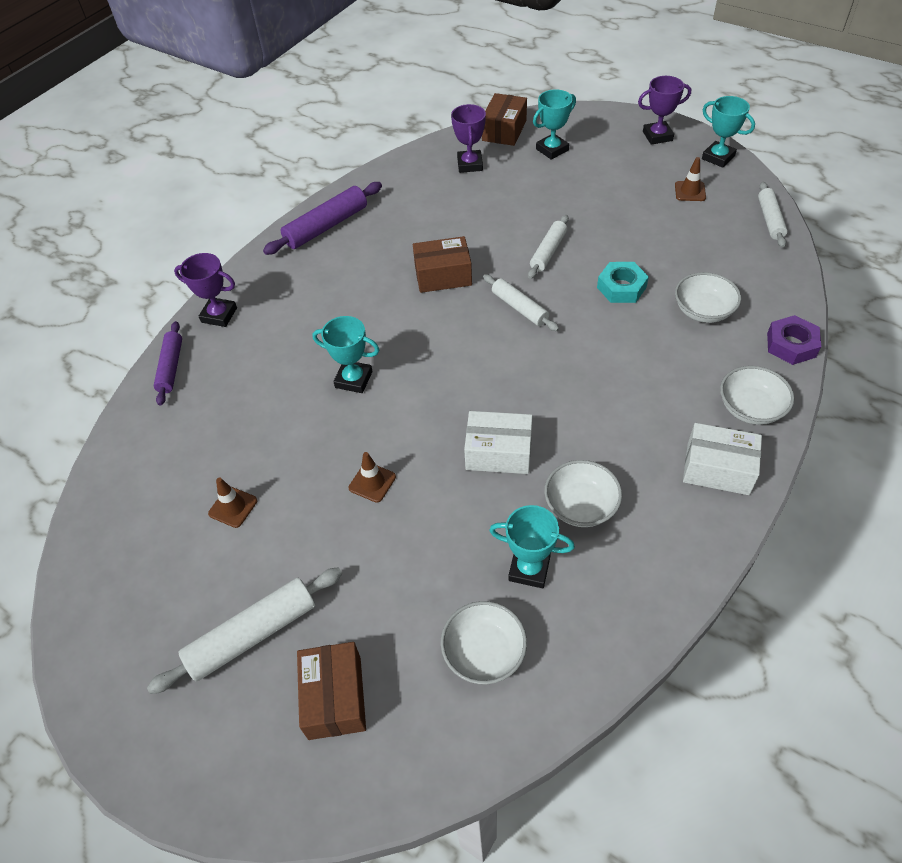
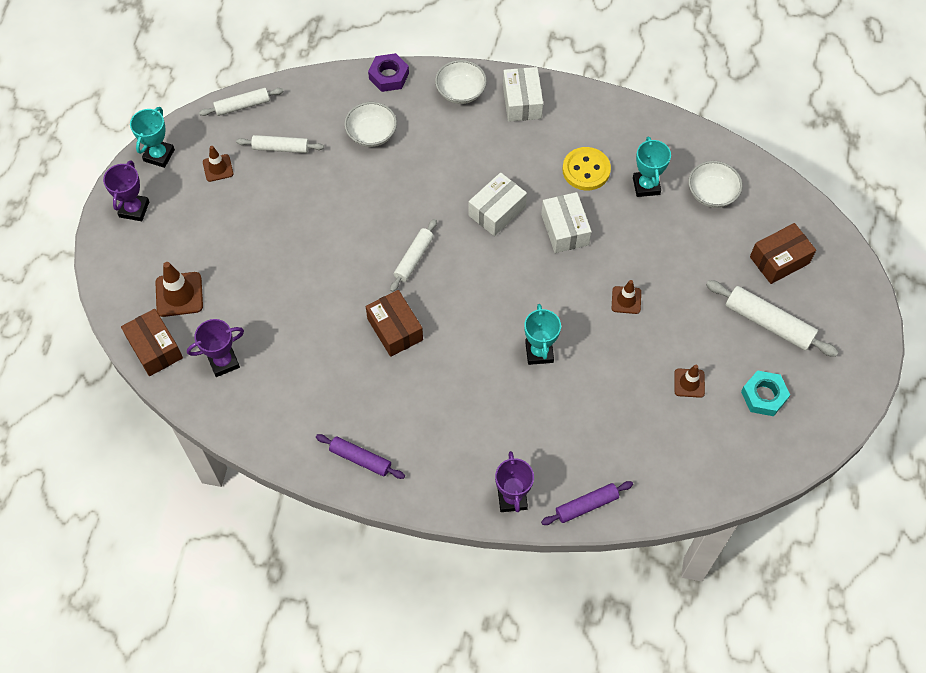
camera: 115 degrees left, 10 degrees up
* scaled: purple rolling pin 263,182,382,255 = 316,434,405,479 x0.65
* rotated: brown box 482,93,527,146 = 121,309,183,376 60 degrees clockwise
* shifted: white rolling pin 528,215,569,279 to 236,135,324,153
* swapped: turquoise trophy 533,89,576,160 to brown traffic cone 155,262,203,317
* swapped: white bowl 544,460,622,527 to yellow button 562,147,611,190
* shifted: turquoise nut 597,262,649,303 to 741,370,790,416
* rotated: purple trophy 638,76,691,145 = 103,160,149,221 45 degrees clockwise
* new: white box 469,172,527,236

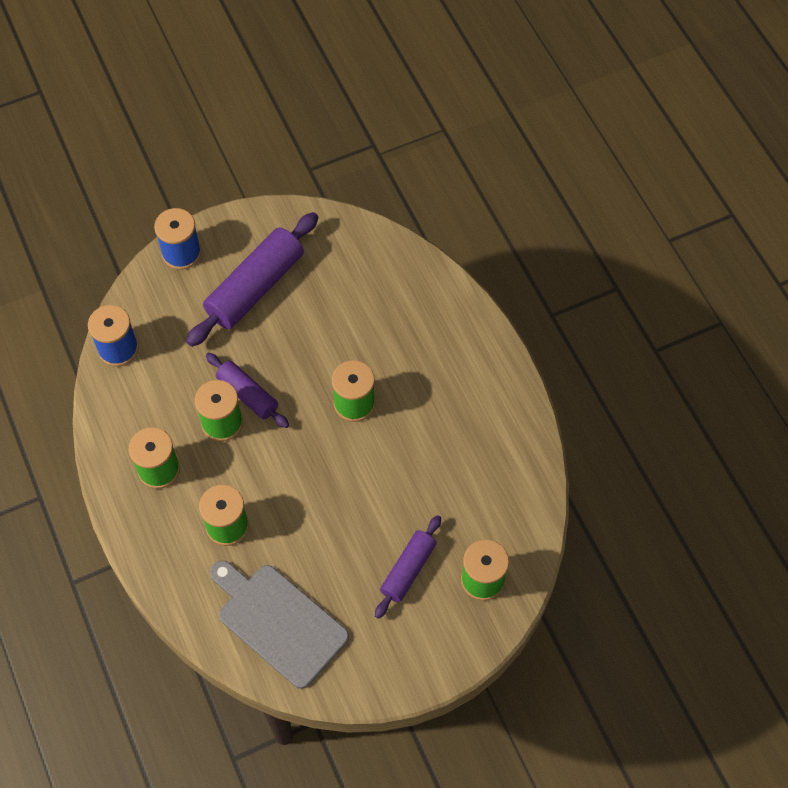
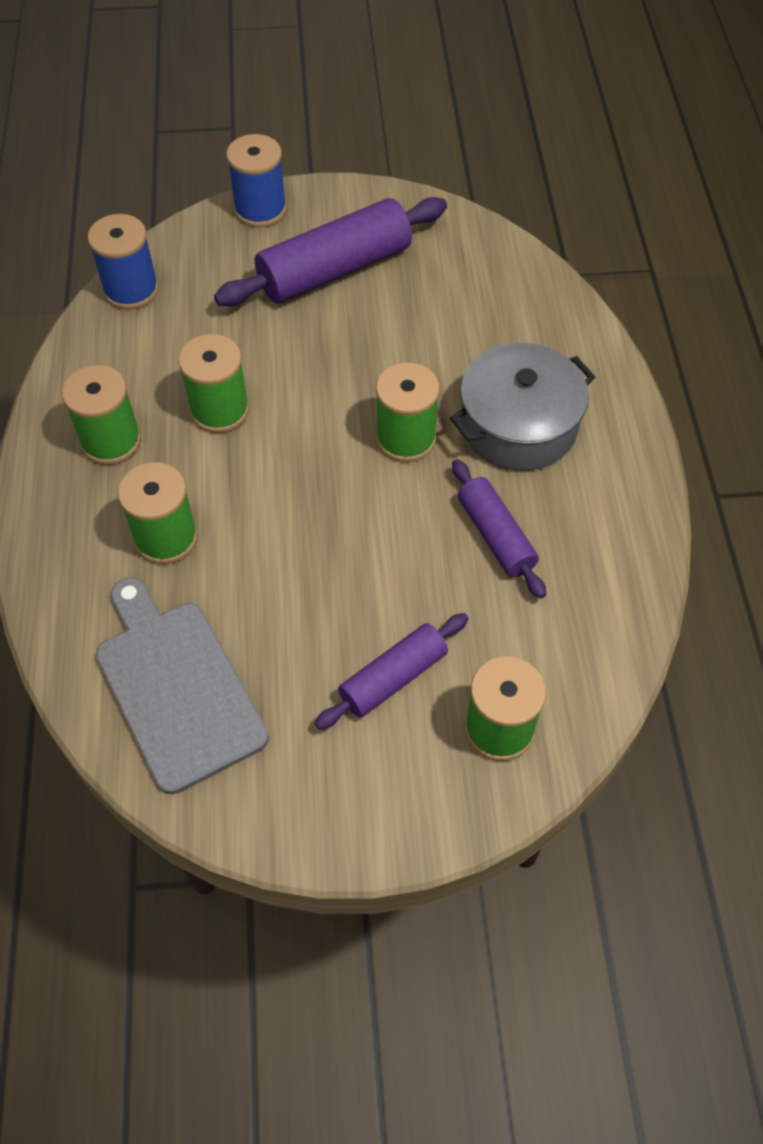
camera: 20 degrees right, 5 degrees down
* shifted: purple rolling pin 206,353,289,428 to 452,459,546,599
* new: grey pot 450,343,595,471

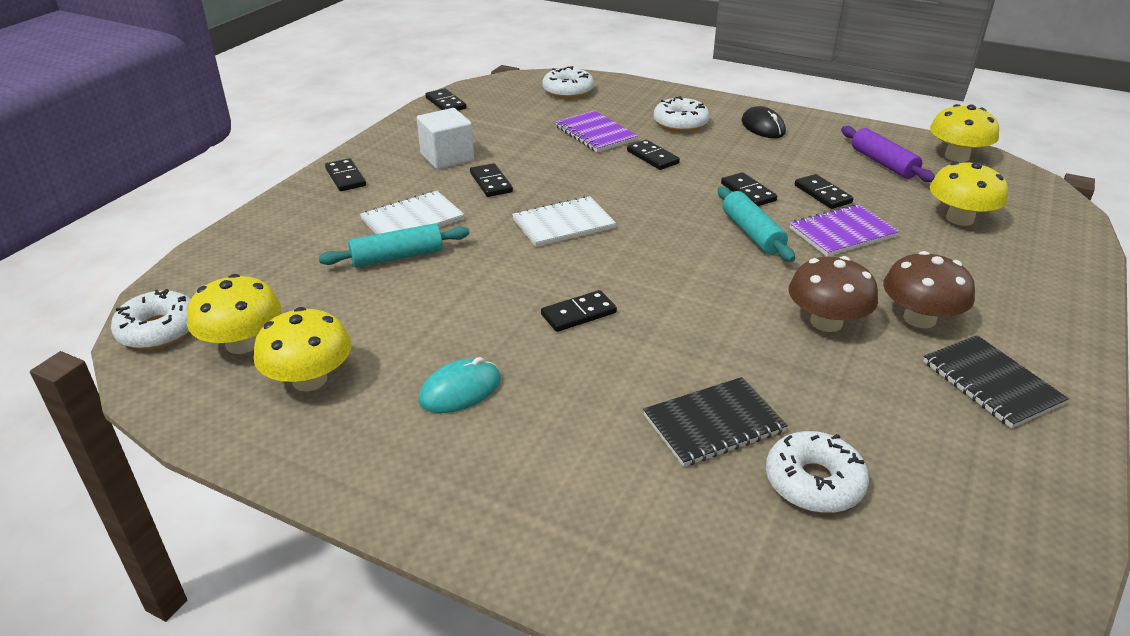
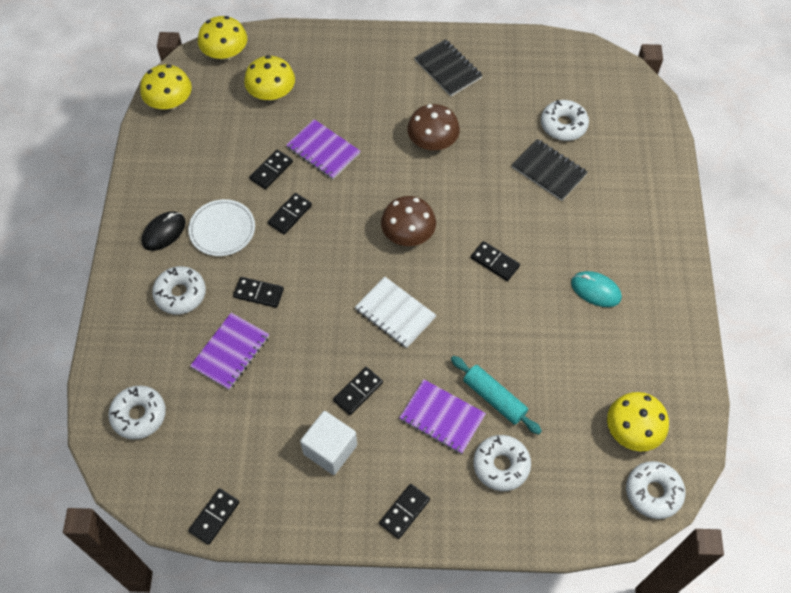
camera: 115 degrees left, 25 degrees up
* shifted: yellow mushroom 254,307,351,391 to 198,16,247,61
* repainted: white notebook 360,190,464,234 to purple notebook 399,379,486,454
* rotated: black domino 627,140,680,170 = 233,277,284,308 75 degrees clockwise
* gone: turquoise rolling pin 718,187,795,262
* gone: purple rolling pin 841,126,935,182
* shifted: brown mushroom 883,251,975,328 to 381,196,436,246
* rotated: black notebook 923,335,1069,428 = 414,39,483,96 75 degrees counterclockwise
* new: white plate 188,199,255,256
* new: white donut 473,435,531,491

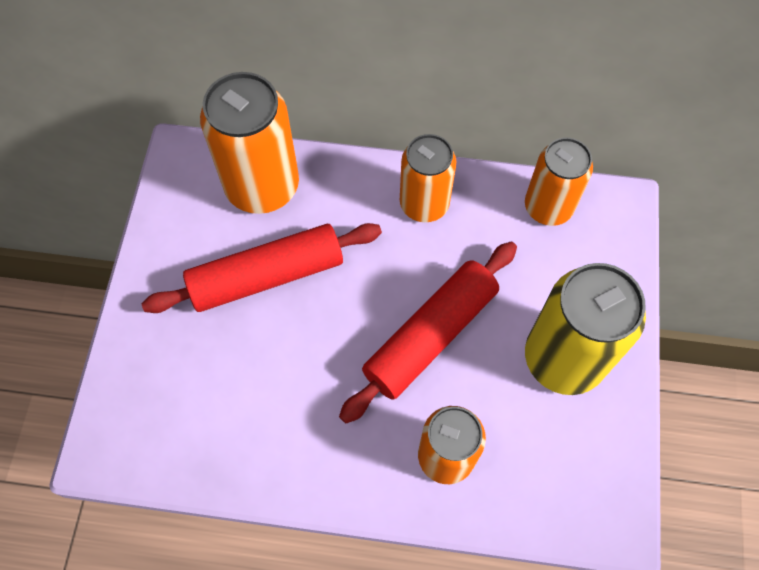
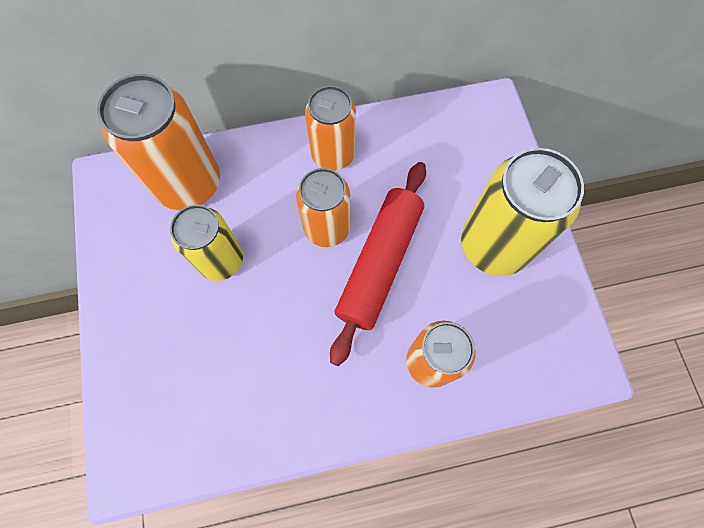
camera: 20 degrees left, 5 degrees up
* swapped: red rolling pin 142,223,382,313 to yellow can 170,205,243,281
* shifted: orange can 525,137,593,226 to 296,168,350,247

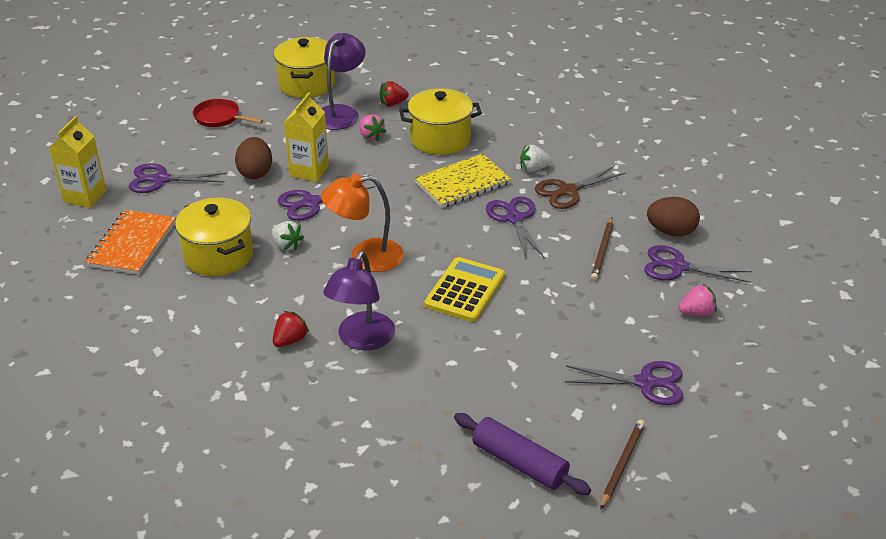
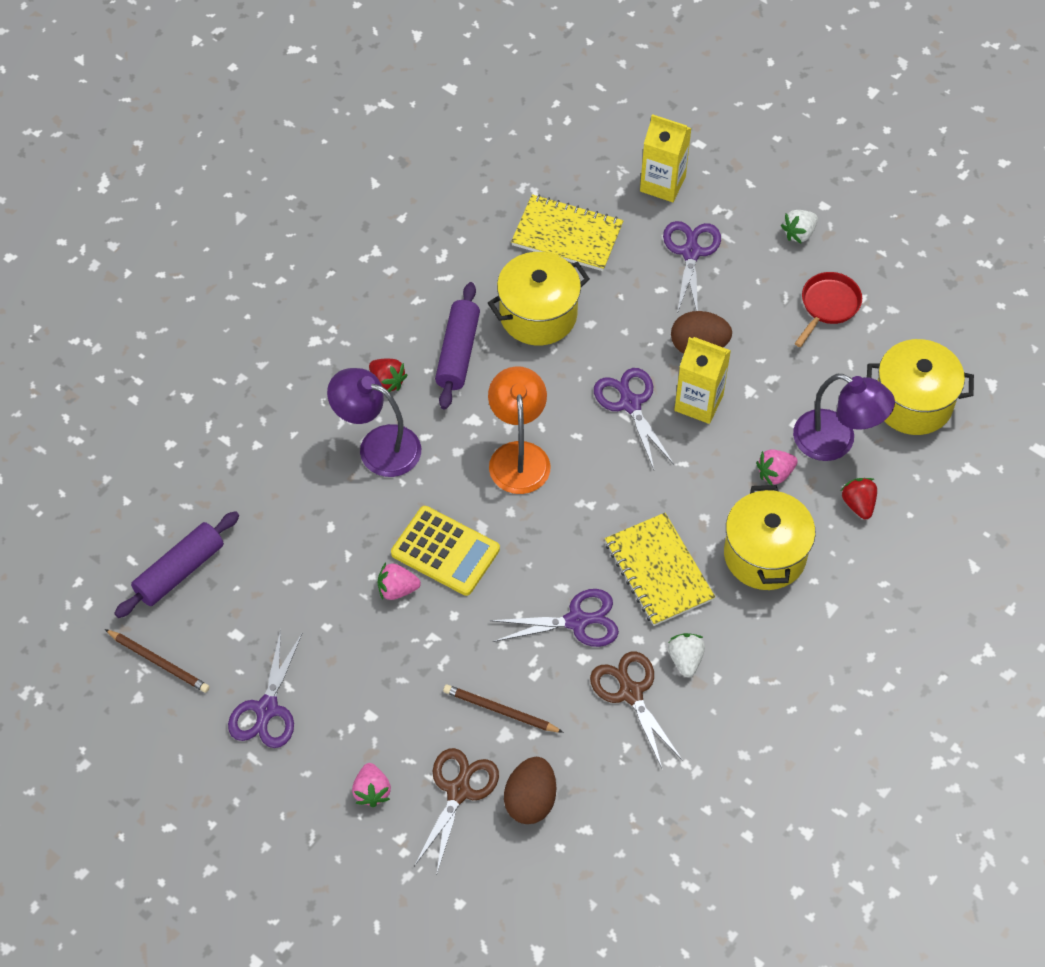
camera: 95 degrees right, 20 degrees up
* repainted: orange notebook 85,210,176,275 to yellow notebook 511,194,623,271
* shifted: white strawberry 272,221,304,250 to 781,210,818,244
* repainted: purple scissors 644,245,752,283 to brown scissors 414,748,499,876
* new: pink strawberry 377,563,421,600
* new: purple rolling pin 435,282,480,410

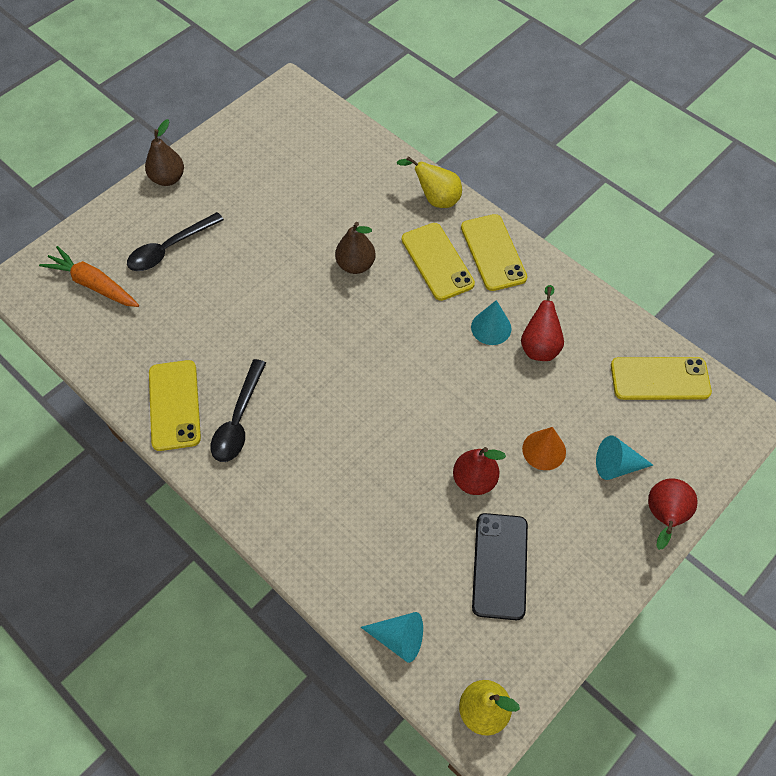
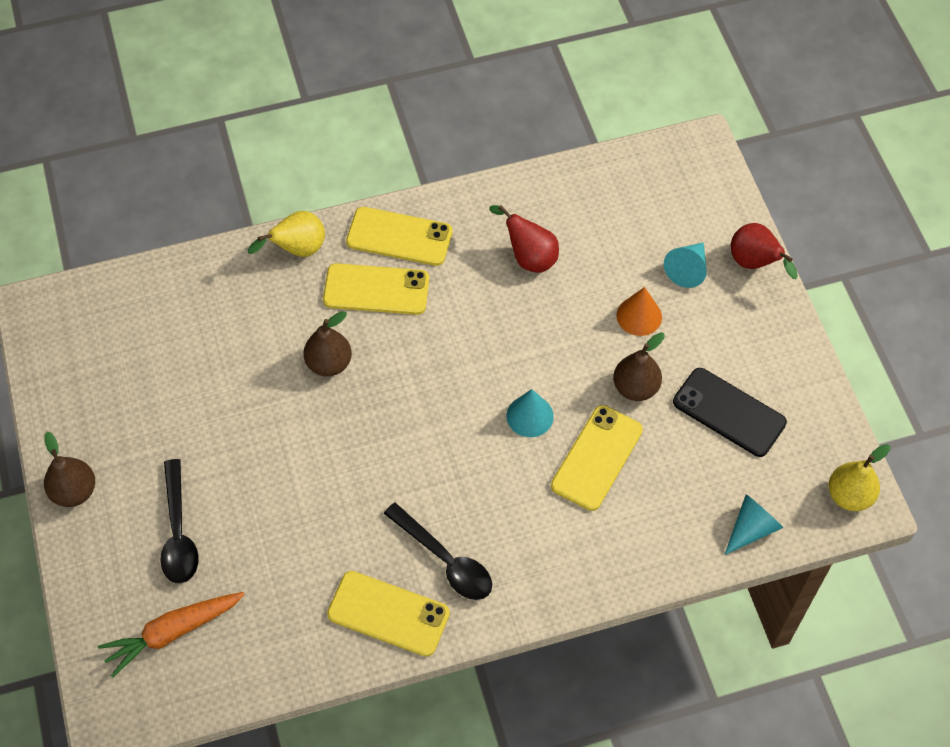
camera: 60 degrees left, 0 degrees up
* repainted: red pear 453,447,506,495 to brown pear 613,332,665,401
* shifted: turquoise cone 471,300,512,345 to 507,389,554,437
* shifted: yellow phone 611,357,712,400 to 551,405,643,511

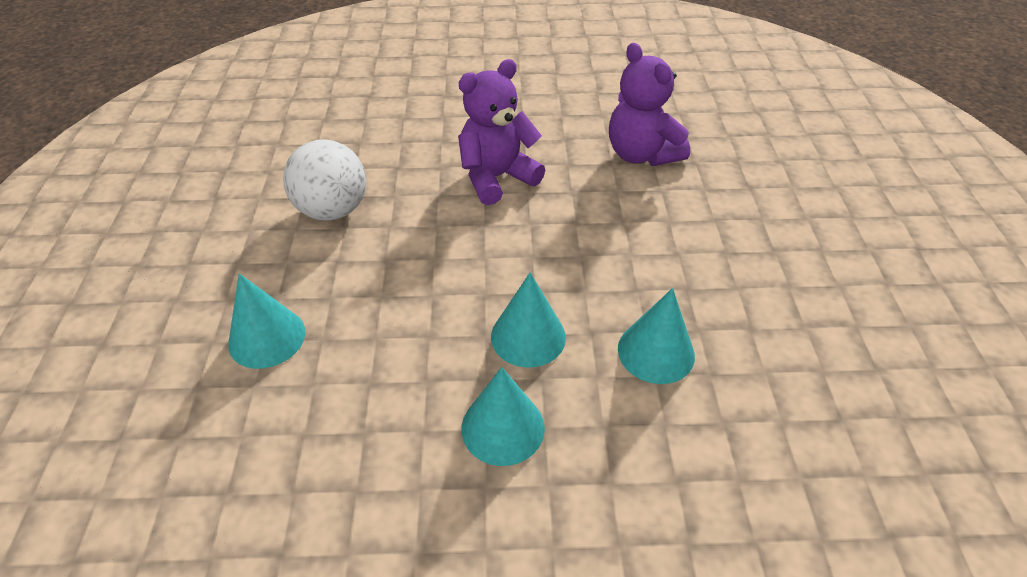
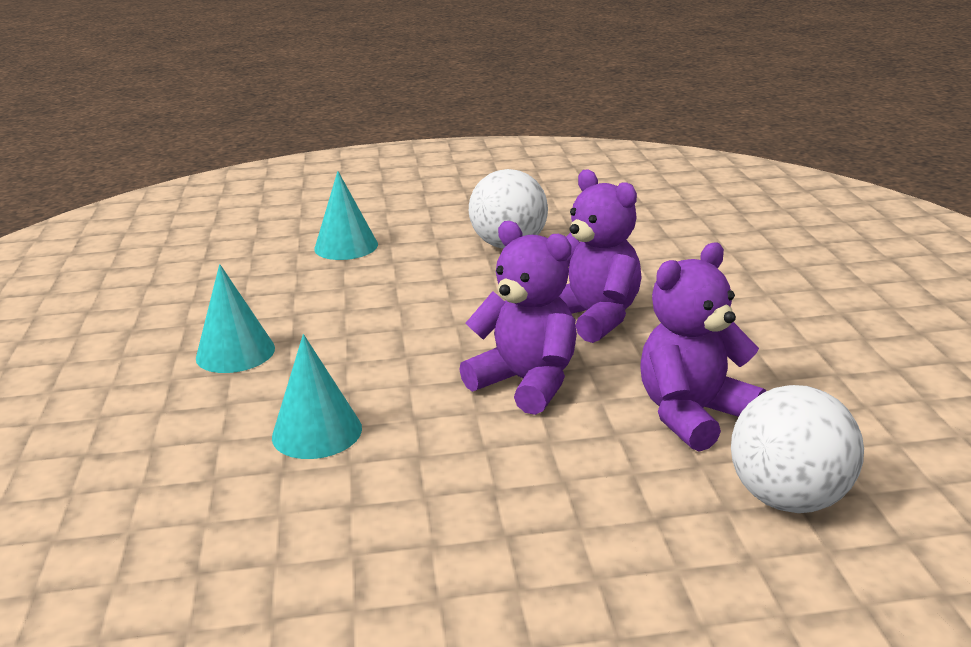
camera: 85 degrees right, 20 degrees down
* gone: turquoise cone 491,273,566,367
* new: purple teddy bear 459,221,577,415
* new: white ball 731,385,864,513

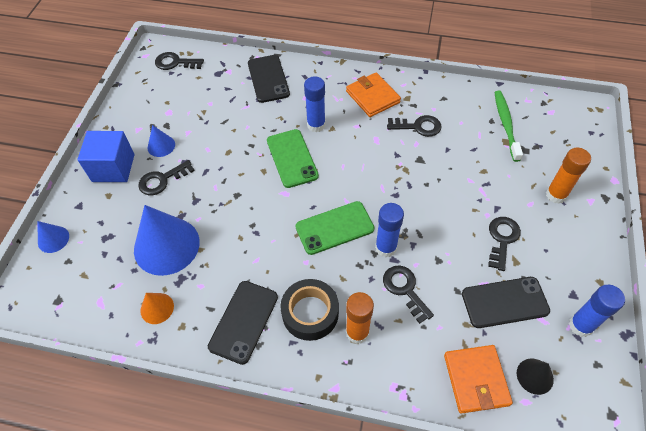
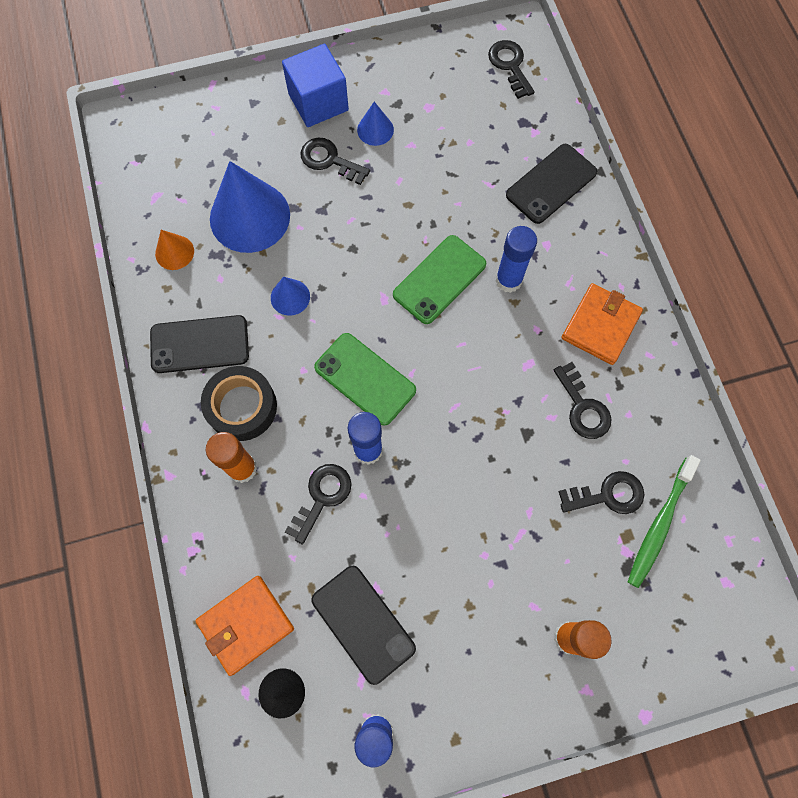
camera: 60 degrees right, 15 degrees up
* shifted: blue cone 37,221,69,253 to 271,277,310,316
* shifted: black key 488,217,521,271 to 558,471,644,514
* rotated: green toothbrush 494,91,523,162 = 628,455,701,588 150 degrees clockwise

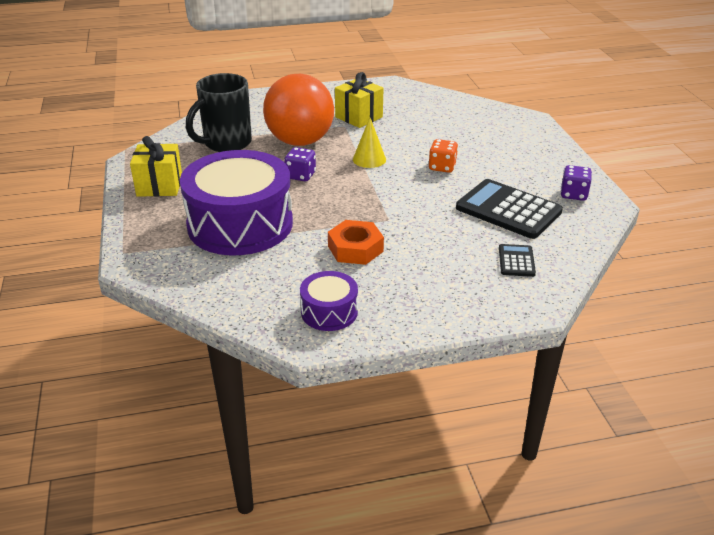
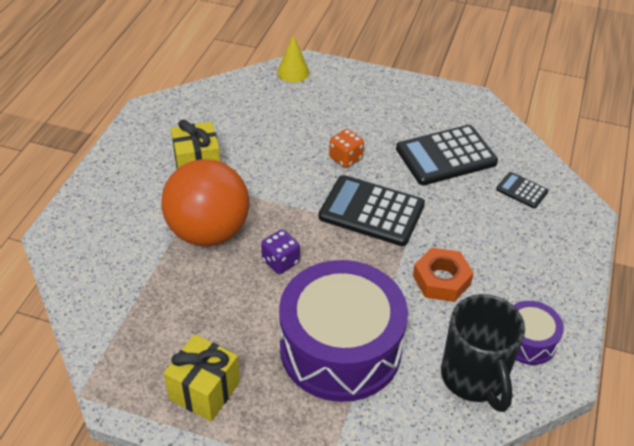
camera: 60 degrees left, 10 degrees up
* shifted: black mug 186,73,252,152 to 441,294,525,412
* shifted: yellow cone 353,118,386,168 to 277,34,310,82
* gone: purple dice 561,165,592,201
* new: black calculator 318,175,425,246

